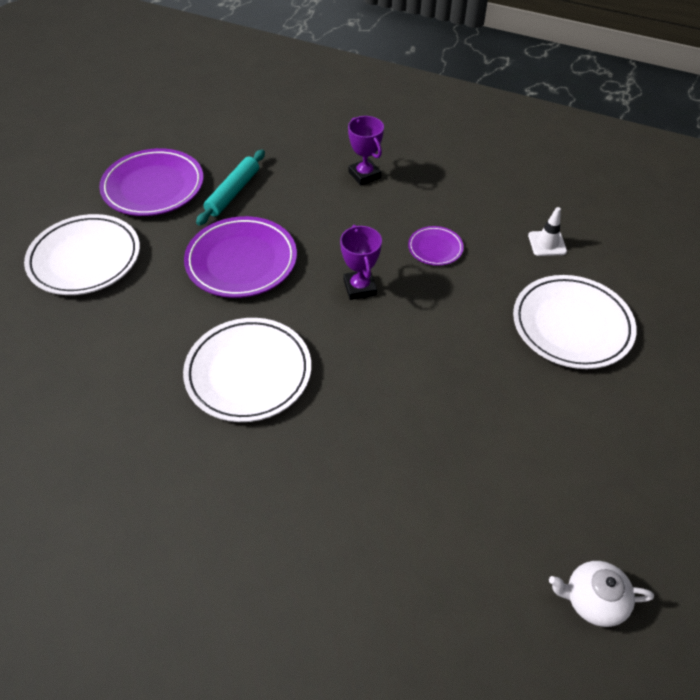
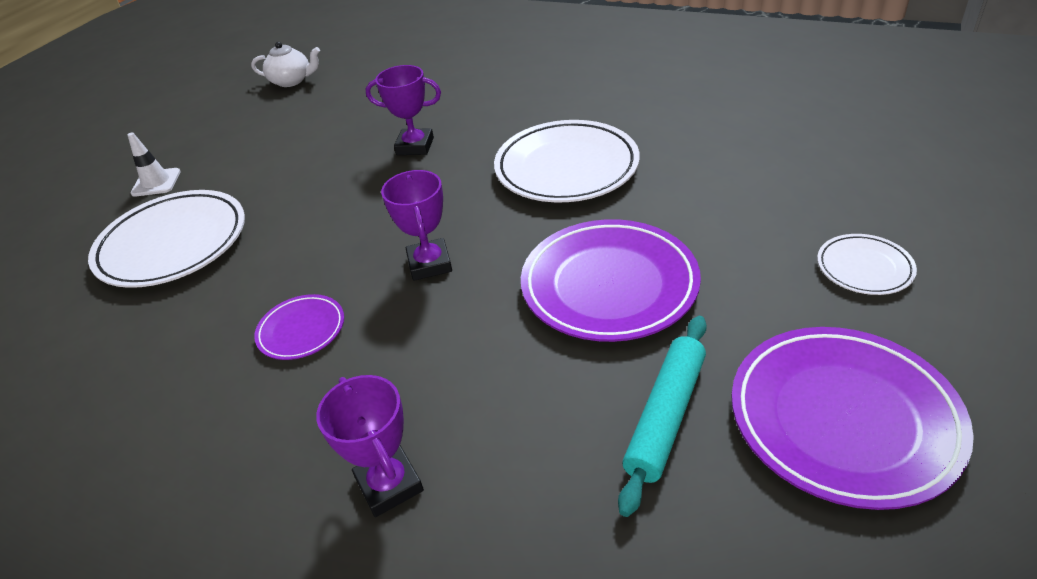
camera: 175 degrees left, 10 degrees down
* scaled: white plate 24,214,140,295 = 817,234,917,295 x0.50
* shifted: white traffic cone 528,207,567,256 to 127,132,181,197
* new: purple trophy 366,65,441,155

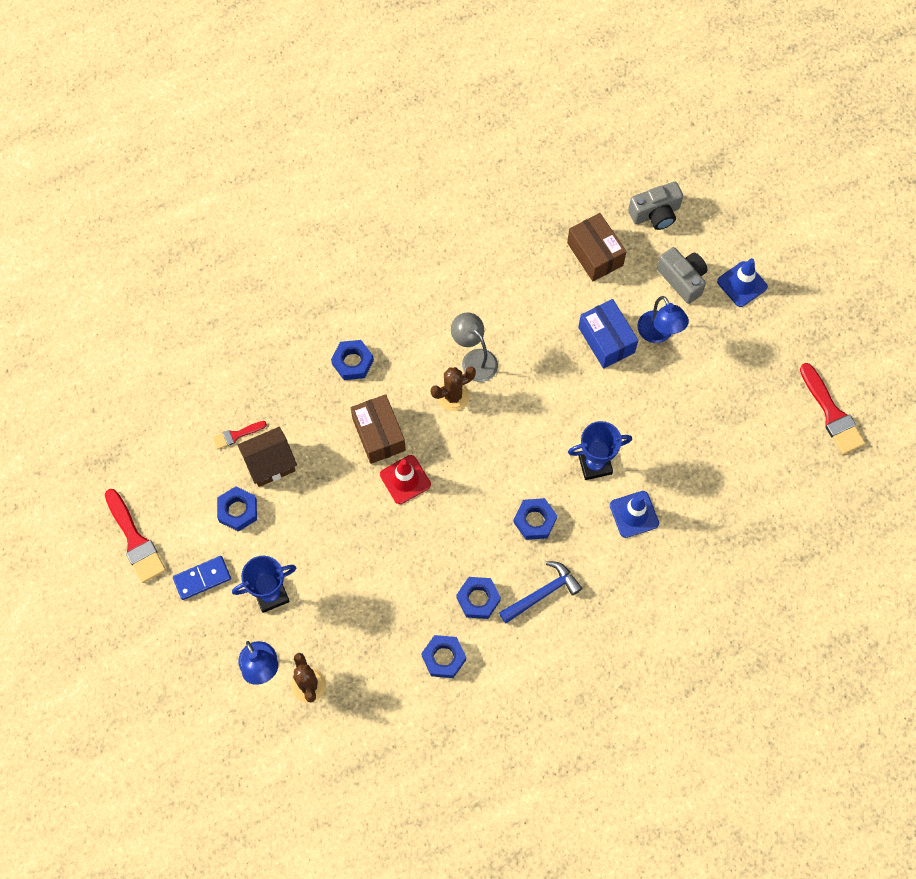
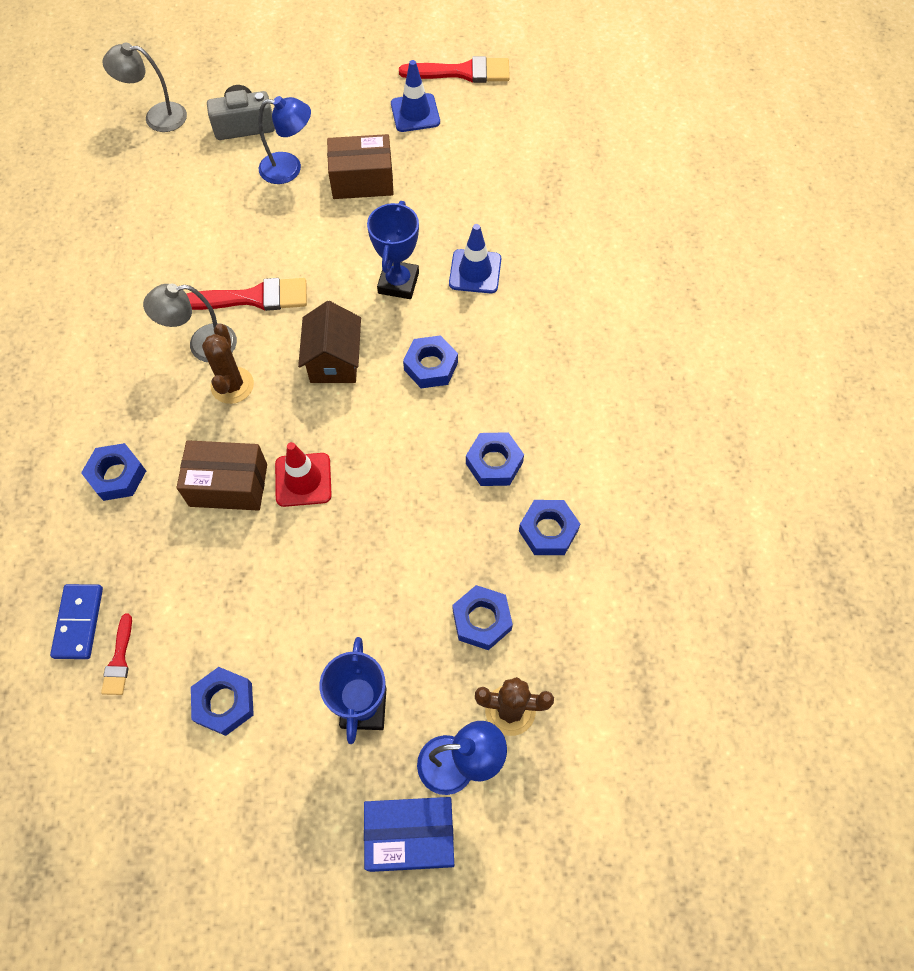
camera: 65 degrees left, 5 degrees down
* shifted: red brush 105,489,166,583 to 186,278,307,311
* shifted: blue domino 173,556,231,600 to 50,584,103,659
* shifted: brown house 238,427,297,487 to 298,301,361,383
* gone: blue hammer 499,561,582,623
* shifted: brown box 567,213,626,281 to 327,134,394,199
* shifted: blue box 578,299,638,368 to 364,797,454,872
* swapped: grey camera 628,182,683,230 to grey lamp 102,43,187,132
* shifted: blue traffic cone 717,258,768,307 to 391,60,440,132
* new: blue nut 453,585,513,650

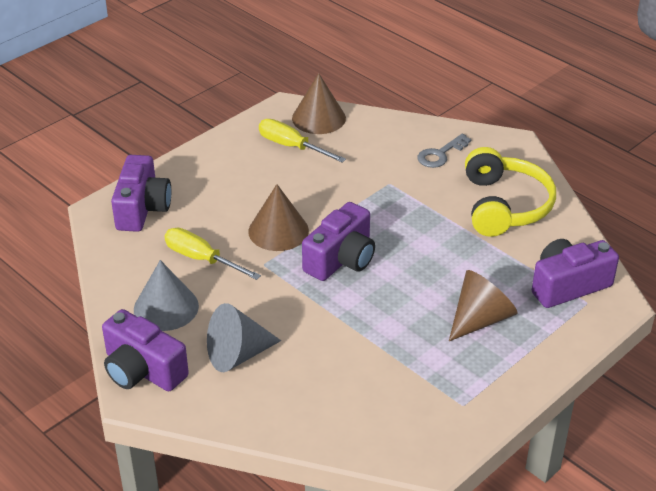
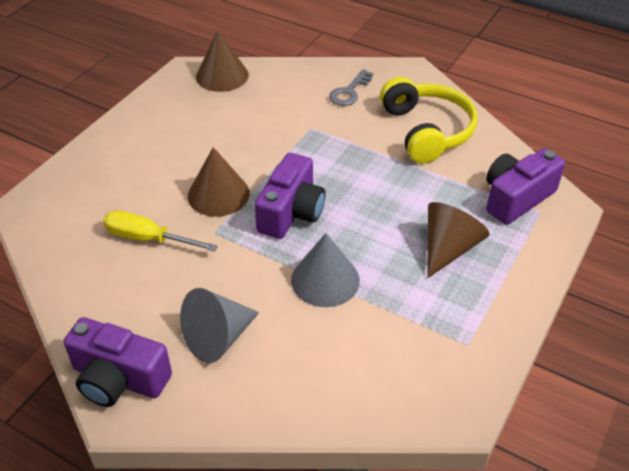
camera: 15 degrees left, 5 degrees up
* gone: purple camera 111,155,171,232
* shifted: grey cone 134,260,199,331 to 291,233,360,307
* gone: yellow screwdriver 259,119,346,163

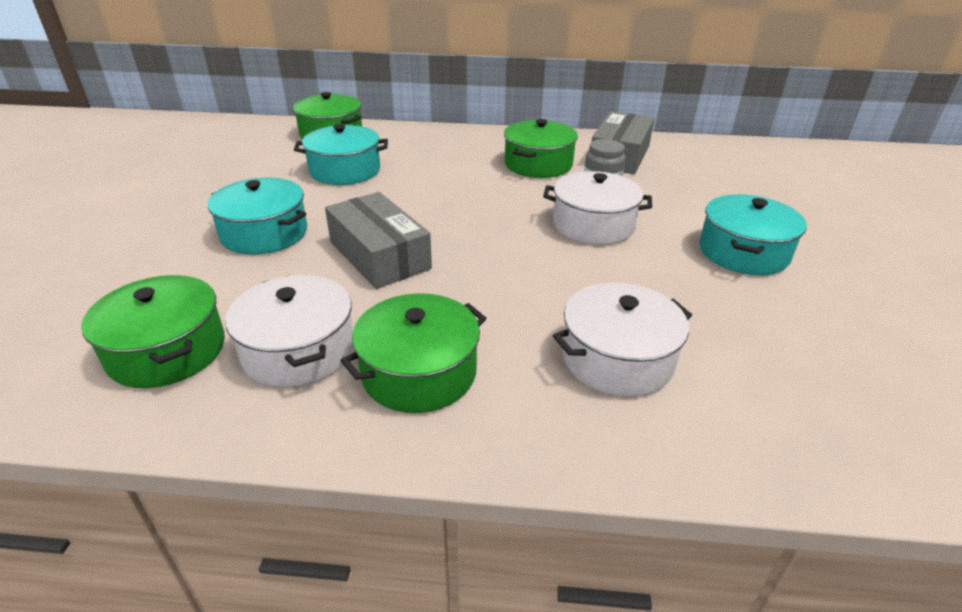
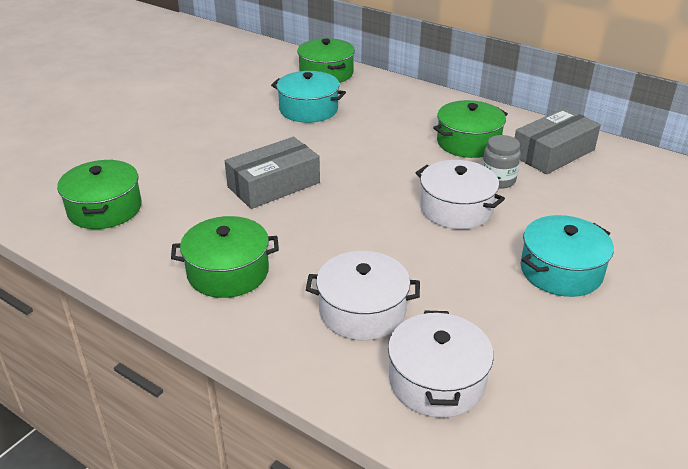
camera: 30 degrees right, 0 degrees up
* gone: turquoise pot 207,178,307,255
* shifted: white pot 225,275,353,388 to 388,311,494,418
* rotated: grey box 325,192,432,289 = 225,137,320,209 60 degrees clockwise

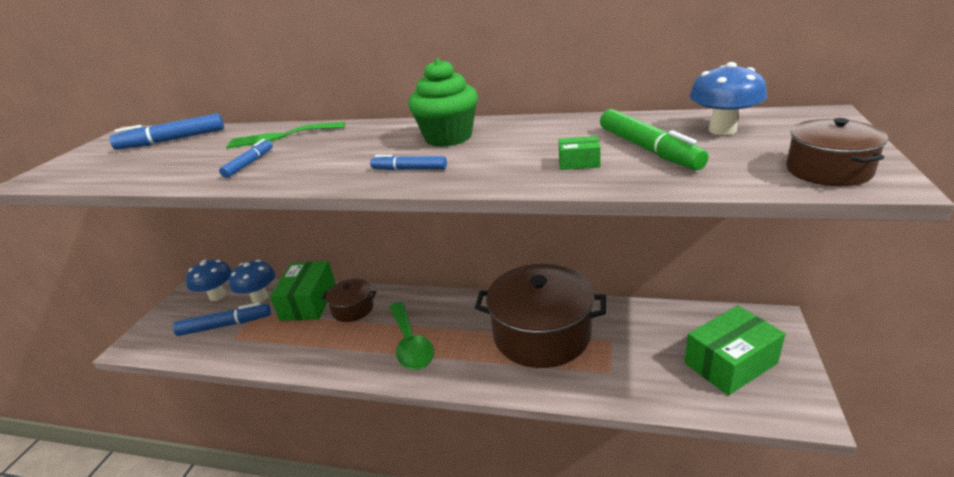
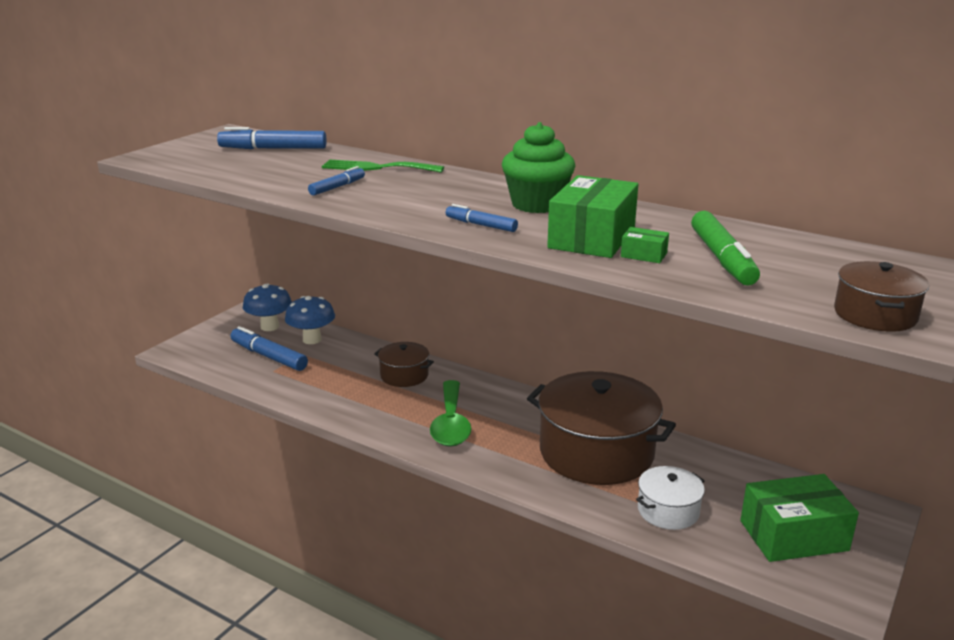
camera: 15 degrees right, 5 degrees down
* rotated: blue marker 173,302,271,336 = 230,326,308,371 150 degrees counterclockwise
* shifted: green box 270,261,336,321 to 547,175,638,258
* gone: blue mushroom 689,62,767,135
* new: white pot 636,466,705,530

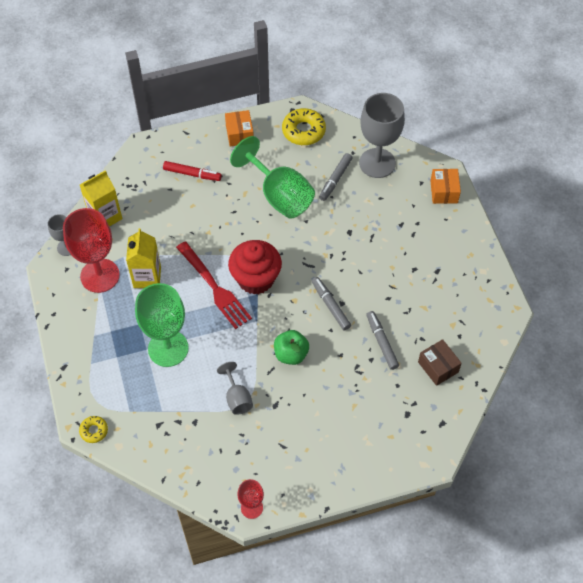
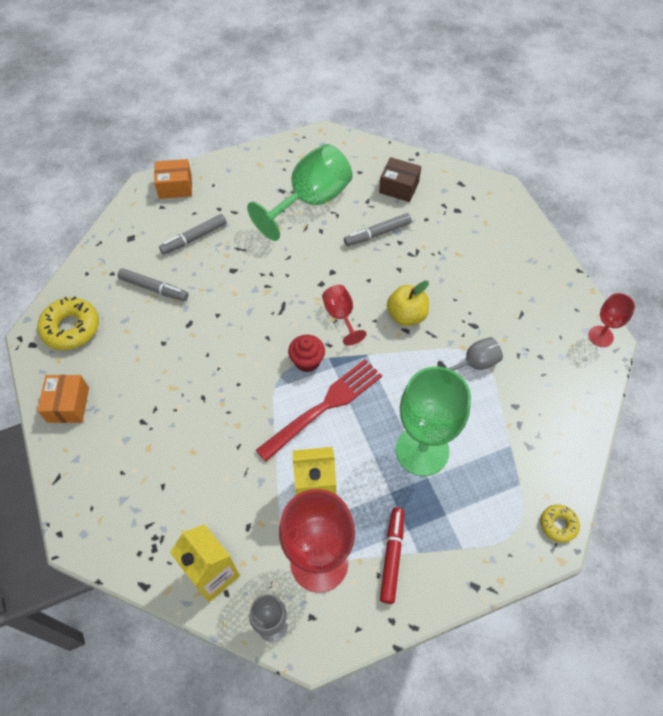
camera: 95 degrees left, 0 degrees up
* shifted: red marker 163,161,222,181 to 380,507,404,604
* rotated: orange box 225,110,254,147 = 37,375,89,423 75 degrees counterclockwise
* scaled: red cupcake 228,240,282,295 = 288,335,325,372 x0.54
* shifted: green goblet 230,136,315,219 to 247,144,353,241
* repainted: green apple 274,330,309,365 to yellow apple 387,280,429,326
* shifted: grey marker 312,277,351,330 to 159,214,227,255
* gone: grey goblet 359,93,405,178
* rotated: brown box 418,339,462,386 = 379,157,421,202 60 degrees clockwise
* new: red goblet 322,285,367,346

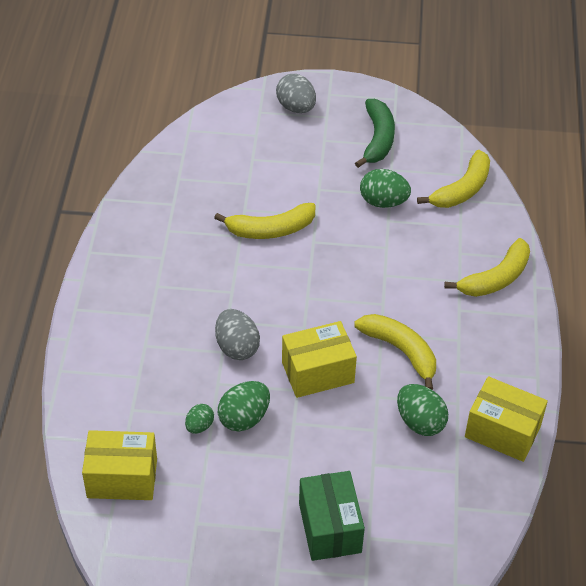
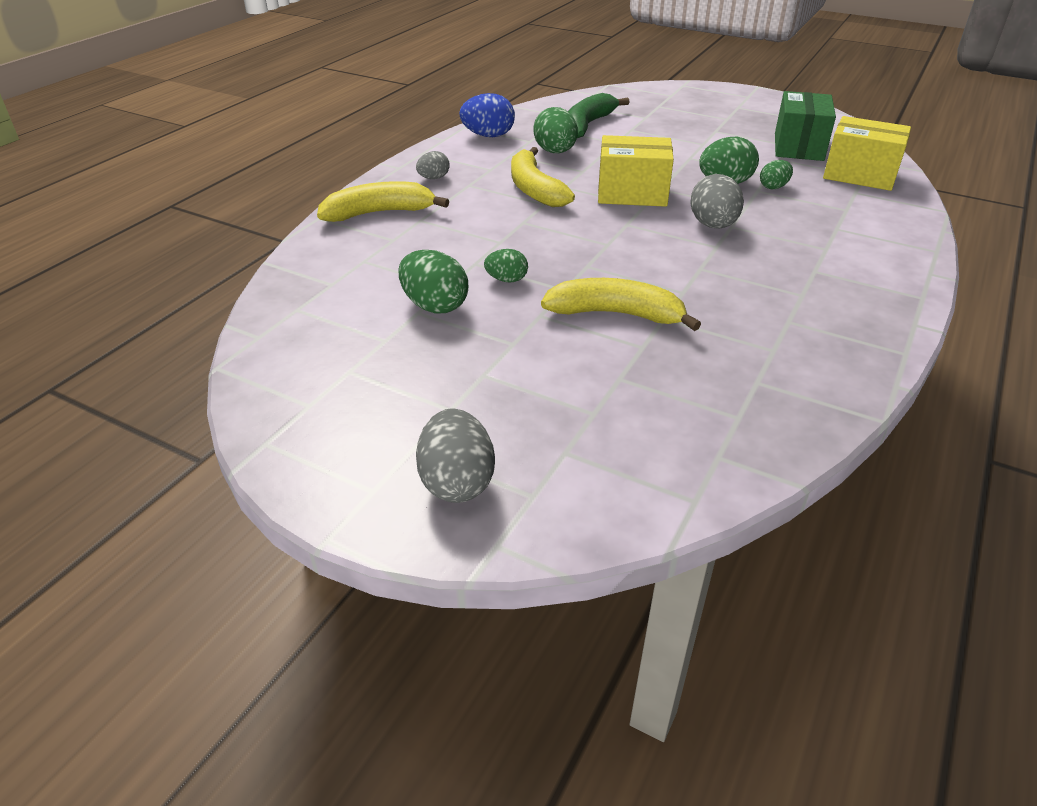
camera: 155 degrees left, 10 degrees down
* shifted: green box 299,471,365,561 to 775,91,836,161
* shifted: green banana 355,99,395,168 to 568,93,630,138
* gone: yellow banana 417,150,490,208
* swapped: yellow box 465,376,548,462 to blue egg 459,93,515,137
* new: grey egg 416,151,450,179
* new: green egg 484,249,528,283

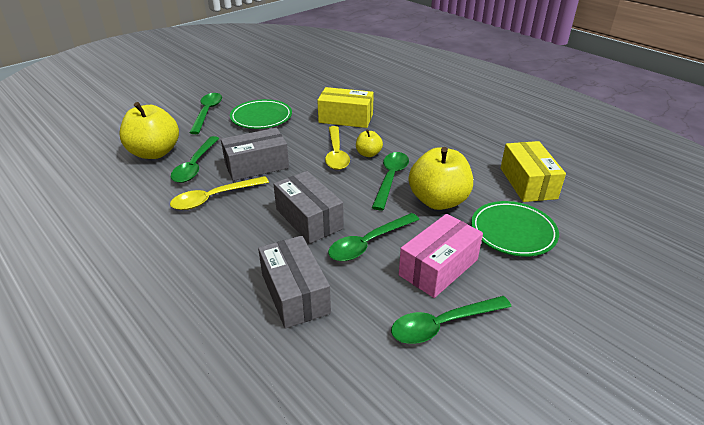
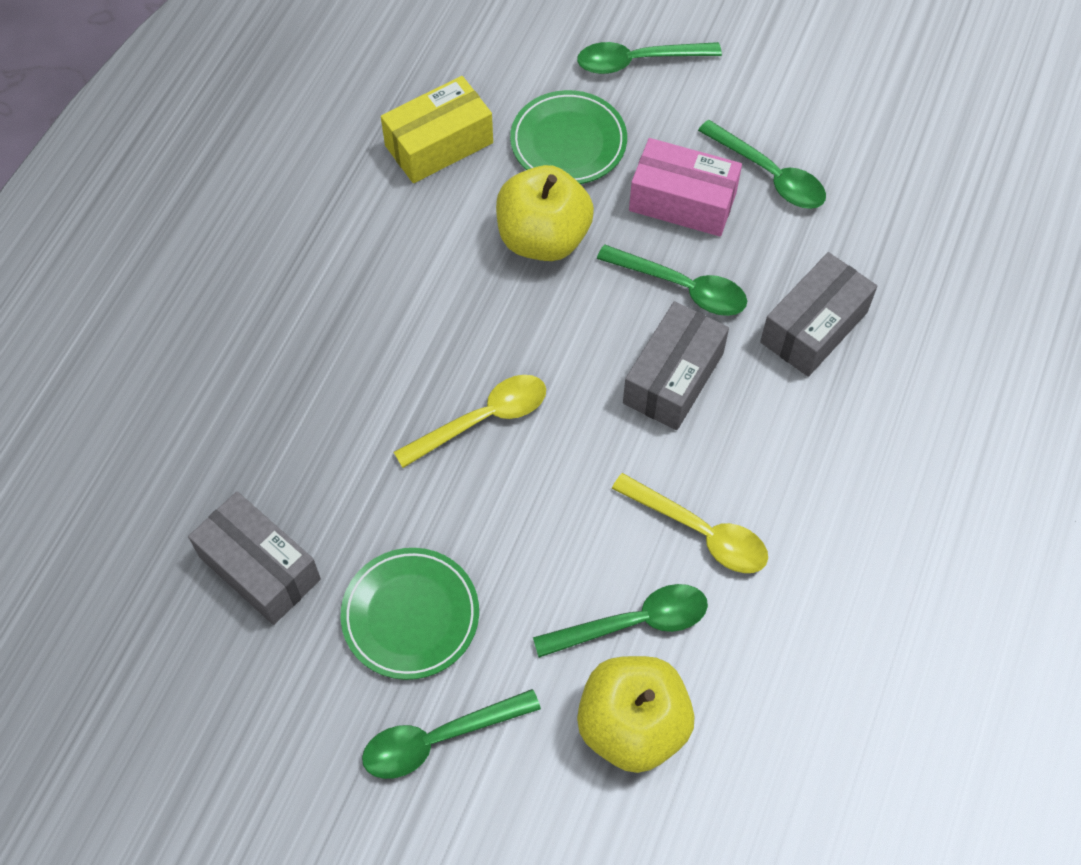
camera: 115 degrees left, 25 degrees up
* shifted: grey box 221,128,289,181 to 188,492,321,625
* gone: yellow box 317,87,374,128
* gone: yellow apple 356,130,383,157
* shifted: green spoon 372,152,409,210 to 577,42,722,74

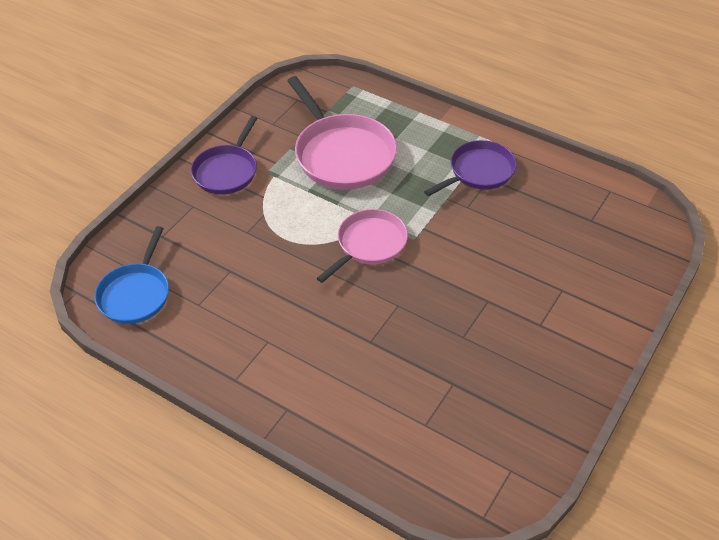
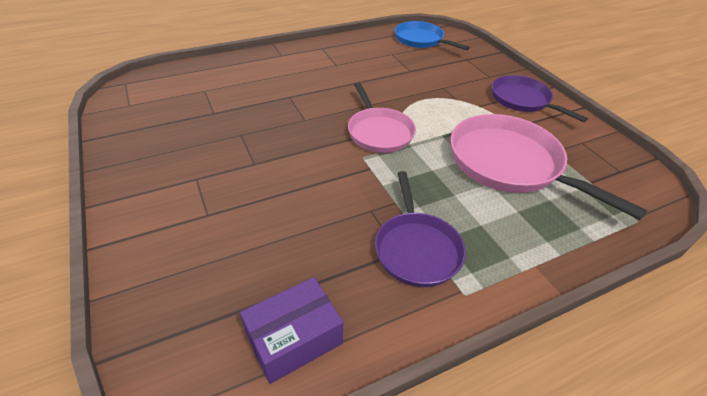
camera: 120 degrees right, 5 degrees down
* rotated: pink pan 287,76,397,190 = 450,114,647,220 45 degrees clockwise
* new: purple box 240,277,343,384

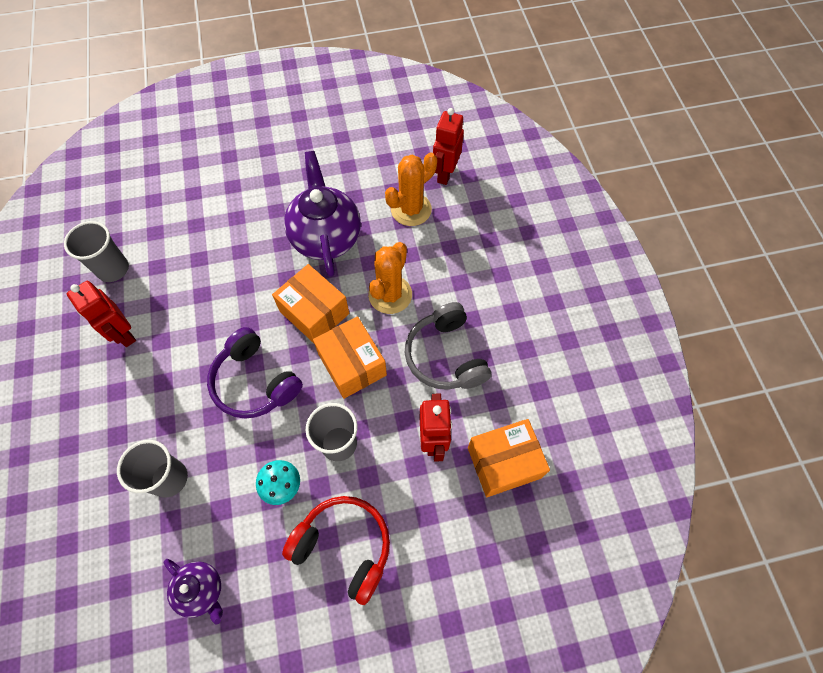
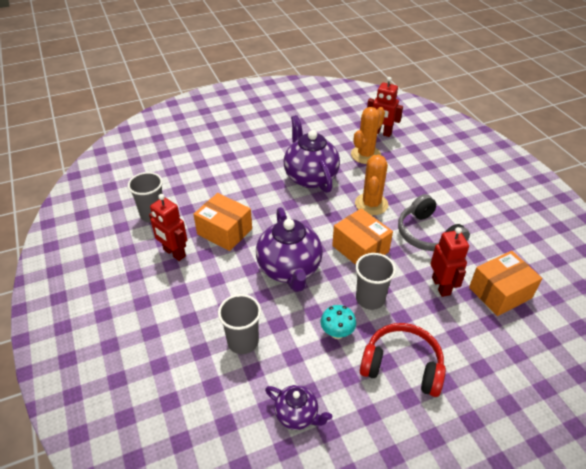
camera: 10 degrees left, 20 degrees down
* swapped: purple headphones 207,327,303,419 to purple teapot 256,207,323,292
* shifted: orange box 272,264,349,343 to 194,193,252,251
* rotated: red robot 433,108,464,185 = 367,77,403,137 75 degrees counterclockwise

